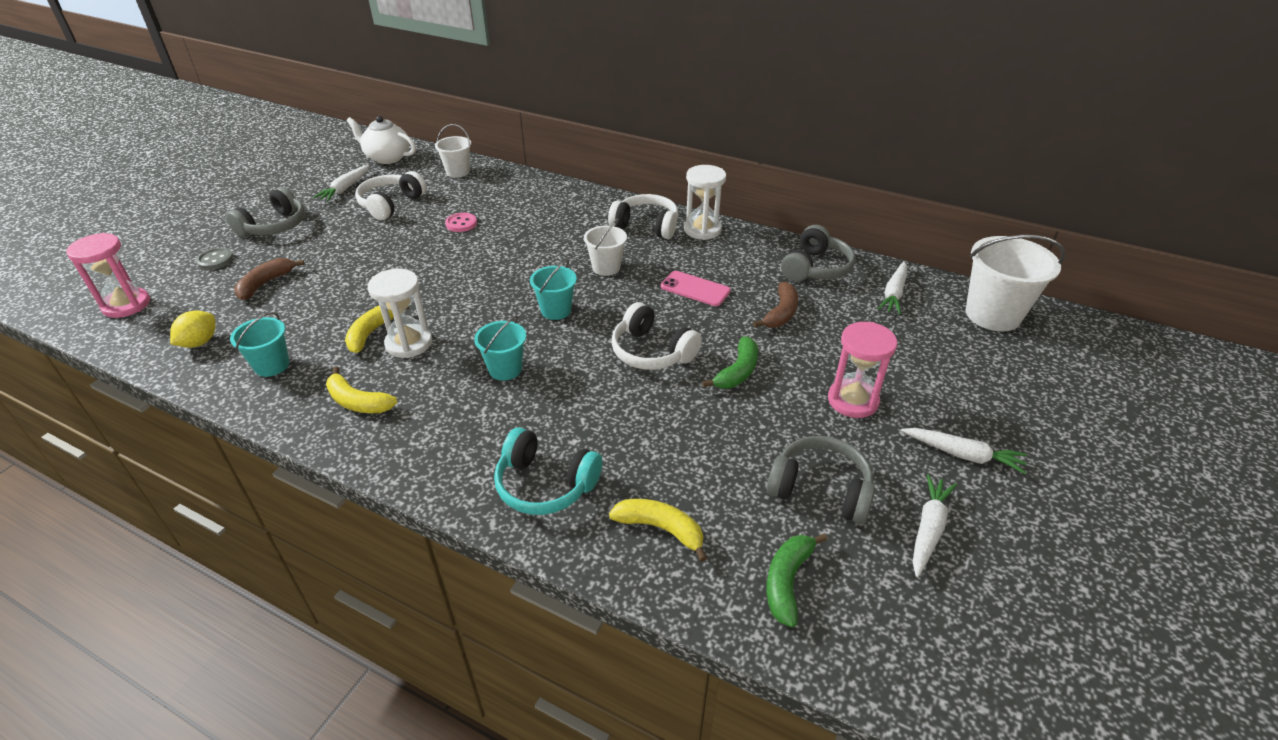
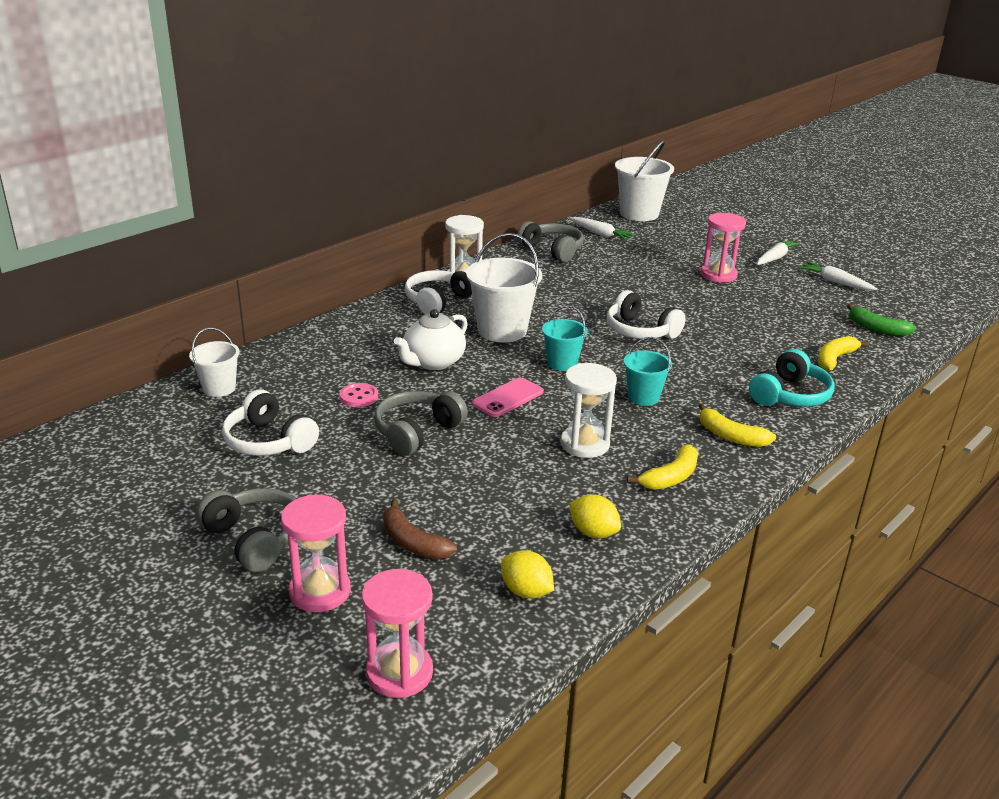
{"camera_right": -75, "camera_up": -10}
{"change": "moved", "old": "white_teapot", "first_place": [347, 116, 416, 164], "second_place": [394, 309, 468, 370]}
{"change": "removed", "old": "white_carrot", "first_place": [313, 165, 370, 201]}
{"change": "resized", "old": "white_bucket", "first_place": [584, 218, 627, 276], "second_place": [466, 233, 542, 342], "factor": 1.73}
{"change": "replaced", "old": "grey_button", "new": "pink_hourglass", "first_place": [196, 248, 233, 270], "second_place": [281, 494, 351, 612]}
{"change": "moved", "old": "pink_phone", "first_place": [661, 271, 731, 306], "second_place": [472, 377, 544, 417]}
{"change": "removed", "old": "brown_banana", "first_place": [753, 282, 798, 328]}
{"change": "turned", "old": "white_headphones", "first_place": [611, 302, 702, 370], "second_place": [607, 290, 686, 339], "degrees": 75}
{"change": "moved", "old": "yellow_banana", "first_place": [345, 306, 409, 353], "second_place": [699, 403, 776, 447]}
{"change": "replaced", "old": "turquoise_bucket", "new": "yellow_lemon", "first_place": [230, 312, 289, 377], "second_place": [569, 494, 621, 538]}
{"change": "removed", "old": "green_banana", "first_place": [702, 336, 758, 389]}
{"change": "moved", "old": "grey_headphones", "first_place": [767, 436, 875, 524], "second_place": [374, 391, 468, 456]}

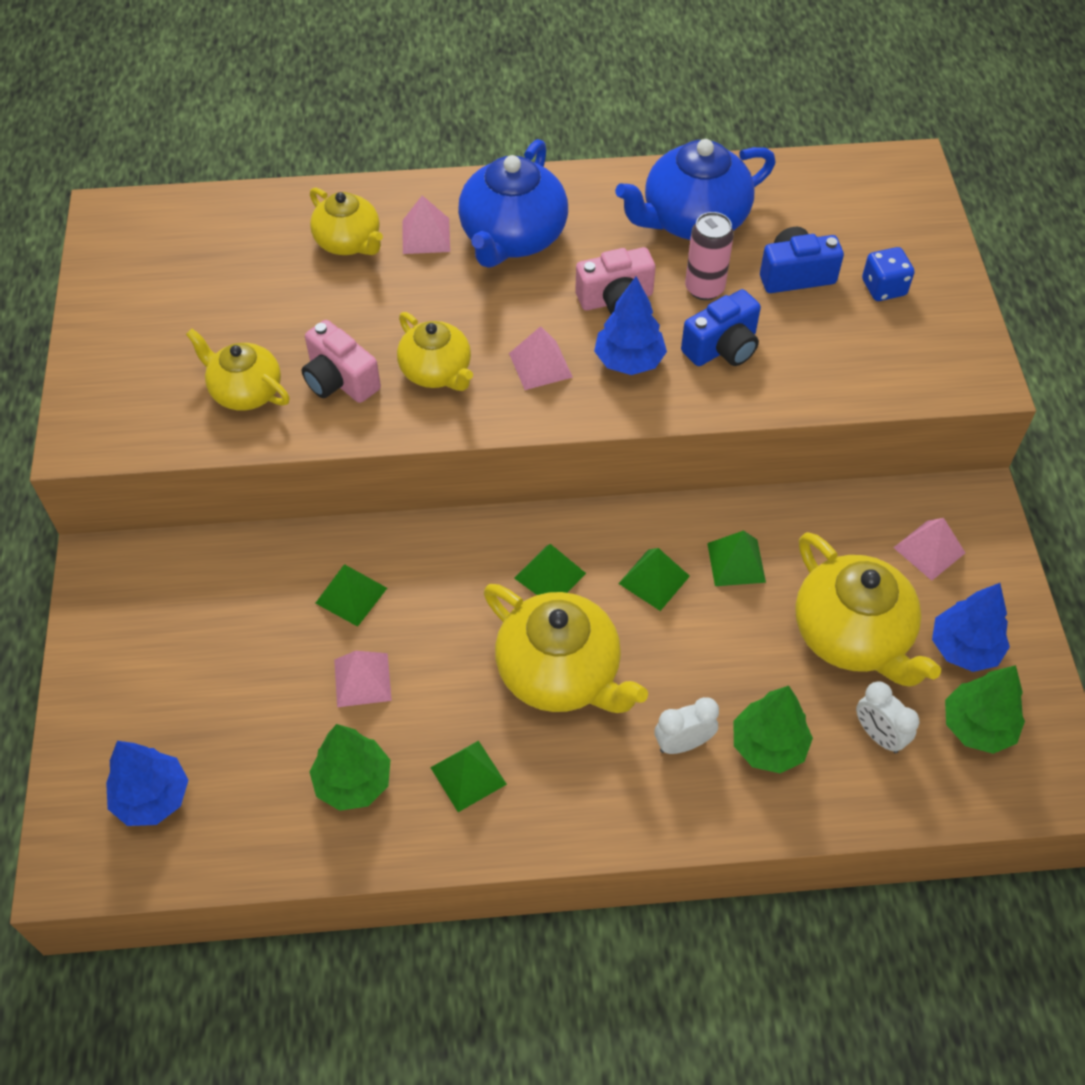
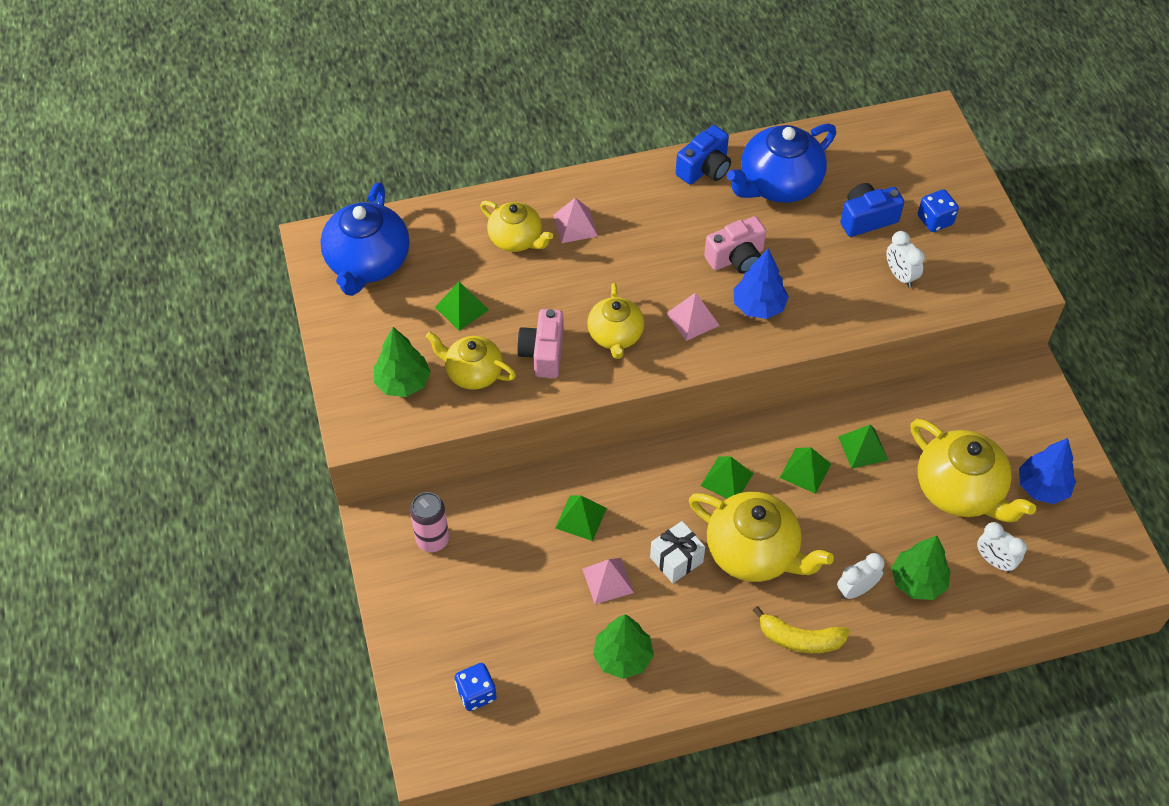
{"camera_right": -10, "camera_up": 0}
{"change": "moved", "old": "blue_teapot", "first_place": [458, 139, 568, 268], "second_place": [320, 182, 409, 296]}
{"change": "moved", "old": "pink_can", "first_place": [685, 212, 734, 300], "second_place": [410, 492, 449, 552]}
{"change": "moved", "old": "blue_camera", "first_place": [681, 289, 761, 366], "second_place": [676, 125, 731, 185]}
{"change": "turned", "old": "yellow_teapot", "first_place": [397, 312, 473, 391], "second_place": [587, 283, 644, 359], "degrees": 45}
{"change": "turned", "old": "pink_camera", "first_place": [302, 320, 381, 403], "second_place": [517, 309, 564, 378], "degrees": 60}
{"change": "removed", "old": "pink_pyramid", "first_place": [893, 518, 965, 581]}
{"change": "moved", "old": "green_tree", "first_place": [945, 665, 1025, 754], "second_place": [374, 327, 431, 397]}
{"change": "moved", "old": "green_pyramid", "first_place": [430, 740, 507, 812], "second_place": [435, 282, 489, 331]}
{"change": "replaced", "old": "blue_tree", "new": "blue_dice", "first_place": [106, 741, 188, 826], "second_place": [455, 663, 497, 711]}
{"change": "added", "new": "white_clock", "second_place": [886, 231, 925, 287]}
{"change": "added", "new": "white_gift", "second_place": [650, 521, 705, 583]}
{"change": "added", "new": "yellow_banana", "second_place": [752, 606, 850, 653]}

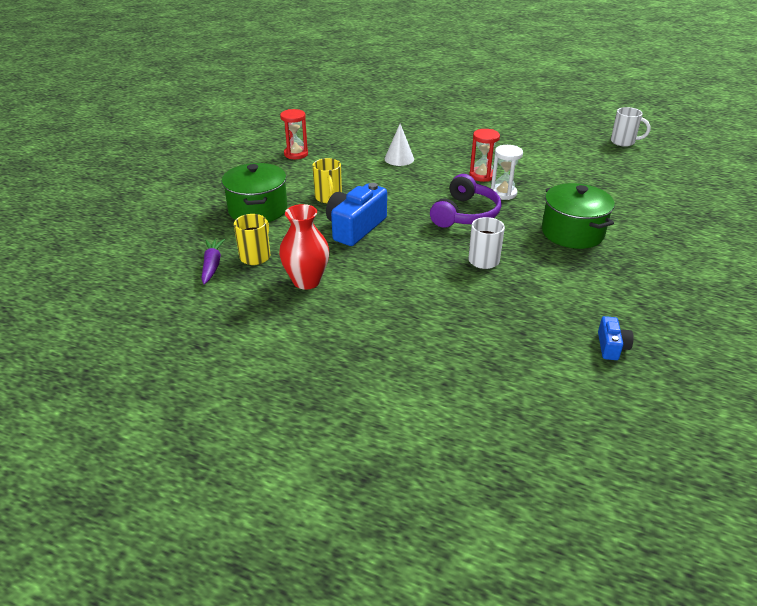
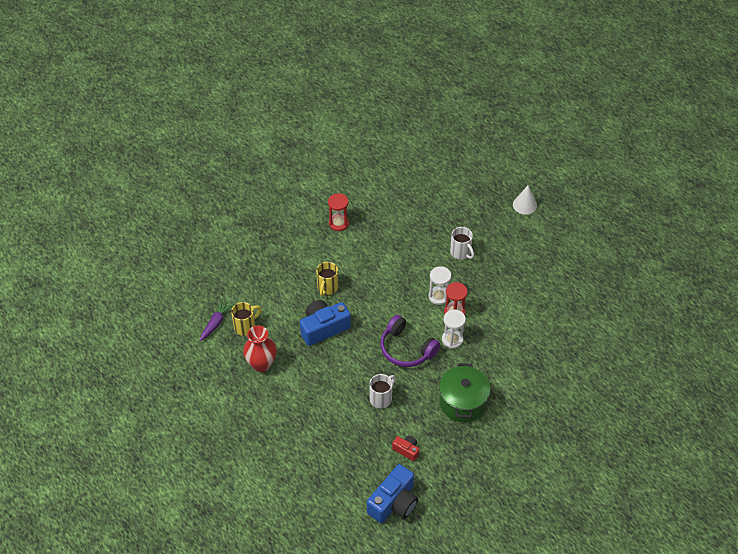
{"camera_right": 30, "camera_up": 15}
{"change": "moved", "old": "white_mug", "first_place": [611, 107, 651, 147], "second_place": [450, 227, 474, 260]}
{"change": "moved", "old": "white_cone", "first_place": [385, 123, 414, 166], "second_place": [513, 185, 537, 215]}
{"change": "removed", "old": "green_pot", "first_place": [222, 163, 287, 222]}
{"change": "turned", "old": "purple_headphones", "first_place": [430, 174, 502, 228], "second_place": [380, 315, 440, 367], "degrees": 75}
{"change": "resized", "old": "blue_camera", "first_place": [598, 316, 634, 360], "second_place": [367, 464, 418, 523], "factor": 1.97}
{"change": "added", "new": "white_hourglass", "second_place": [428, 266, 451, 305]}
{"change": "added", "new": "red_camera", "second_place": [392, 436, 419, 461]}

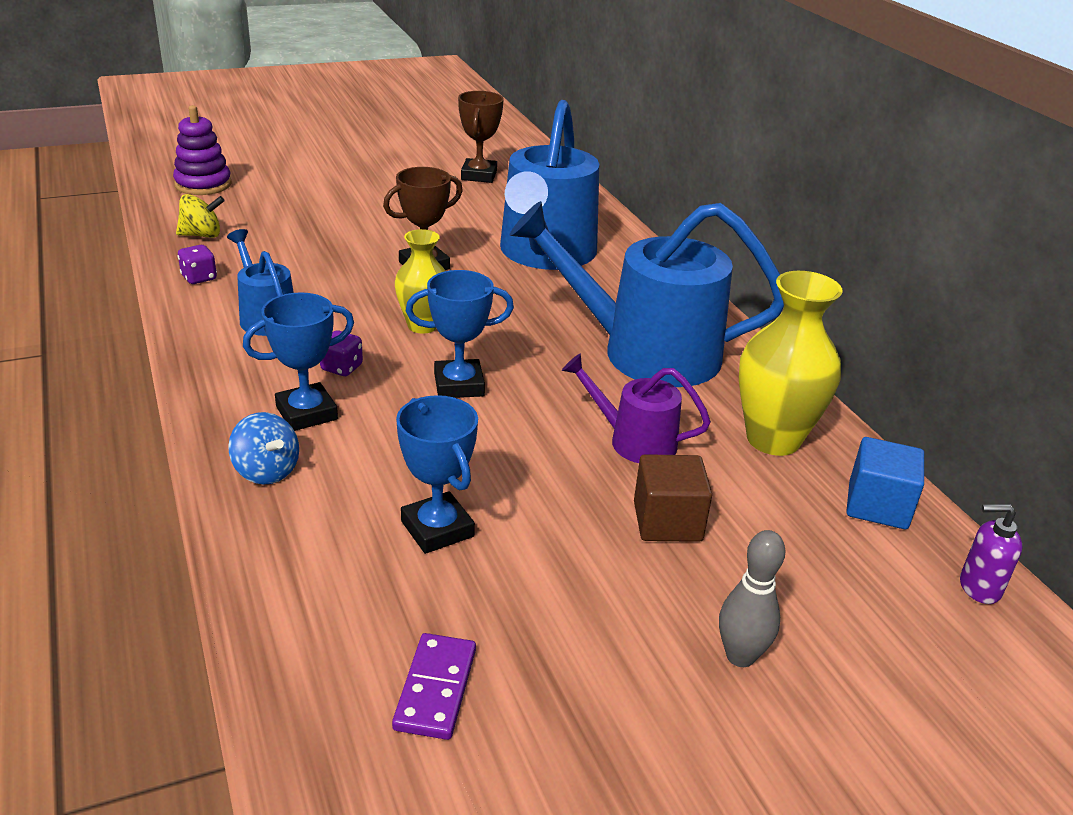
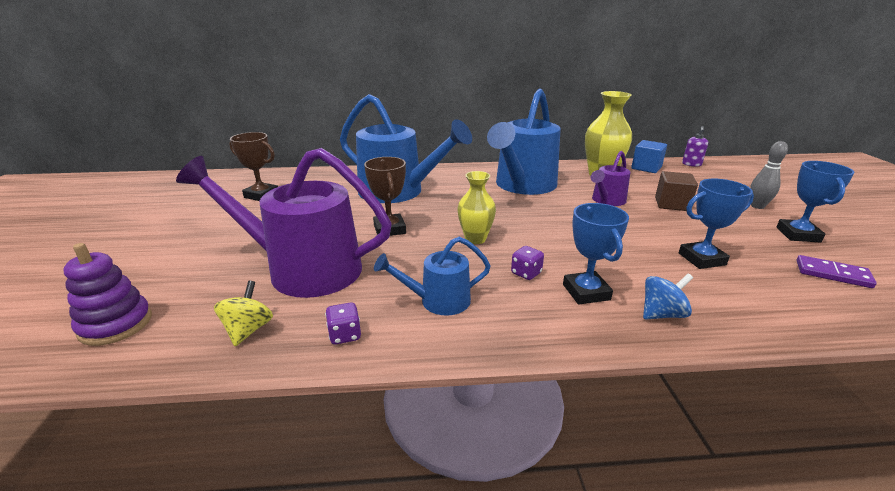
{"camera_right": -70, "camera_up": -5}
{"change": "moved", "old": "blue_trophy", "first_place": [406, 270, 514, 398], "second_place": [776, 161, 854, 243]}
{"change": "added", "new": "purple_watering_can", "second_place": [176, 148, 392, 298]}

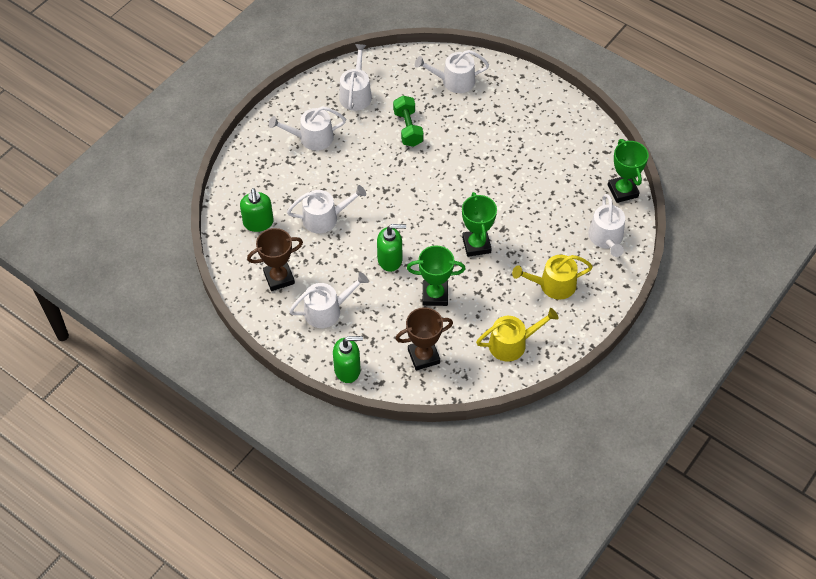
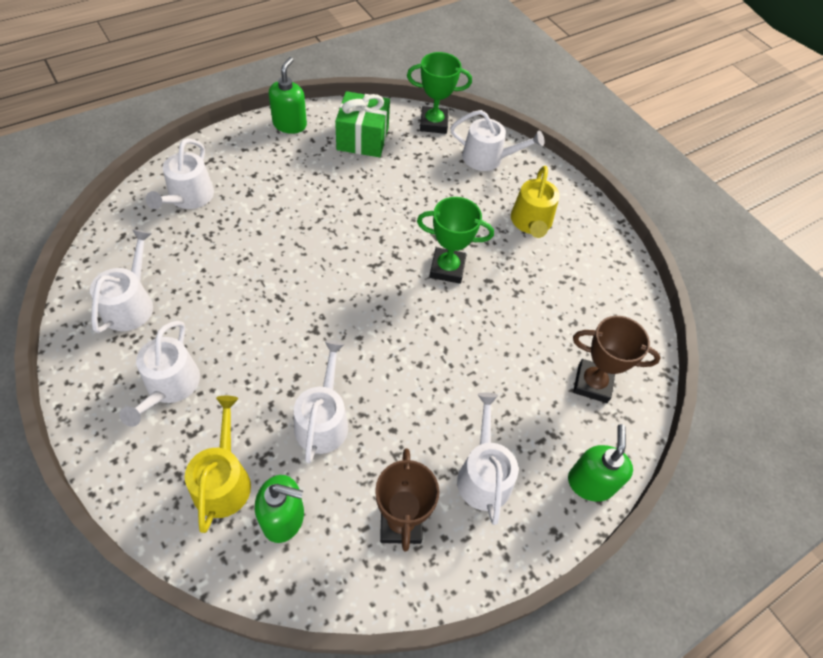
{"camera_right": -75, "camera_up": 0}
{"change": "turned", "old": "white_watering_can", "first_place": [339, 44, 372, 111], "second_place": [90, 229, 153, 333], "degrees": 75}
{"change": "removed", "old": "green_dumbbell", "first_place": [393, 96, 424, 147]}
{"change": "moved", "old": "green_soap_dispenser", "first_place": [377, 224, 406, 272], "second_place": [269, 57, 307, 134]}
{"change": "removed", "old": "green_trophy", "first_place": [407, 245, 466, 306]}
{"change": "turned", "old": "brown_trophy", "first_place": [396, 307, 453, 370], "second_place": [573, 316, 661, 403], "degrees": -75}
{"change": "moved", "old": "yellow_watering_can", "first_place": [476, 308, 559, 361], "second_place": [185, 396, 251, 533]}
{"change": "added", "new": "green_gift", "second_place": [335, 91, 390, 157]}

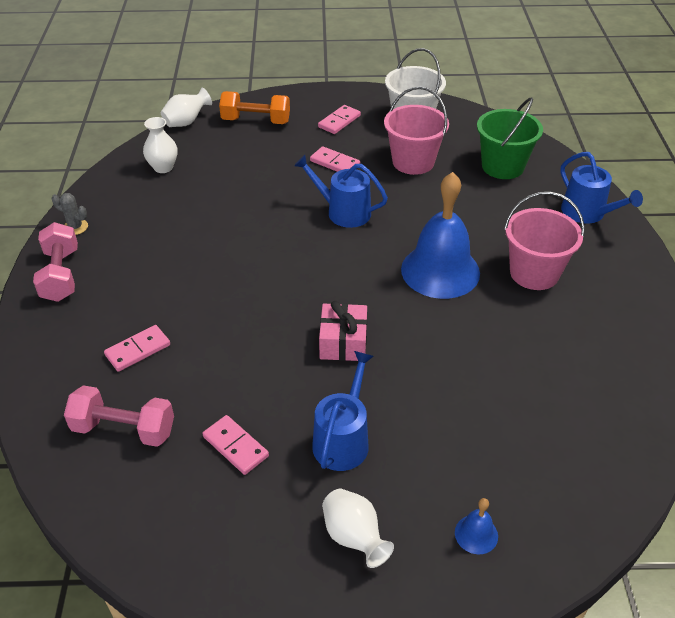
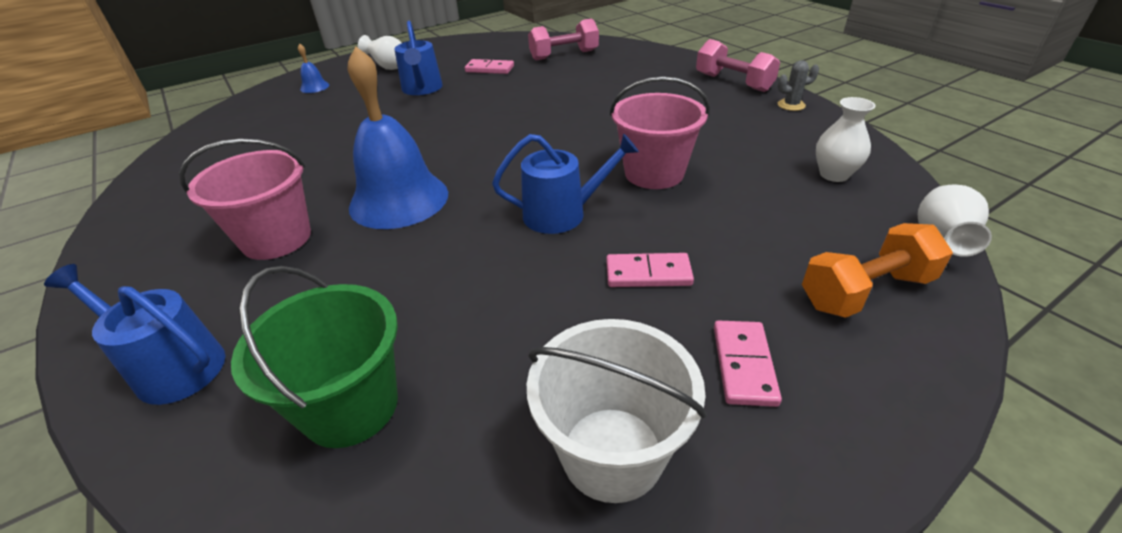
{"camera_right": 150, "camera_up": -5}
{"change": "moved", "old": "pink_bucket", "first_place": [384, 87, 449, 175], "second_place": [610, 77, 710, 189]}
{"change": "removed", "old": "pink_gift", "first_place": [319, 301, 367, 361]}
{"change": "removed", "old": "pink_domino", "first_place": [104, 325, 170, 372]}

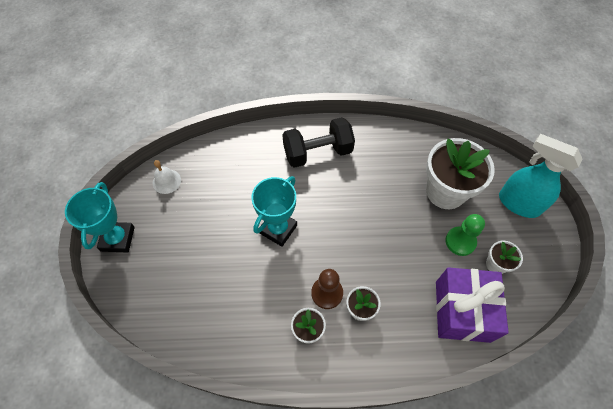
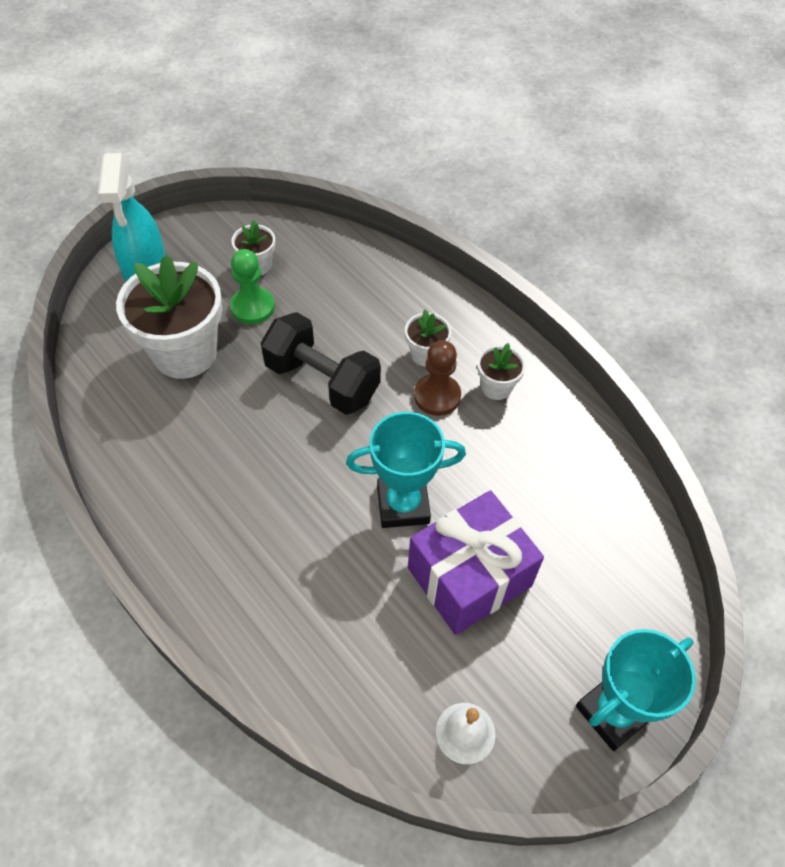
{"camera_right": -130, "camera_up": -5}
{"change": "moved", "old": "black_dumbbell", "first_place": [282, 117, 355, 168], "second_place": [261, 312, 381, 415]}
{"change": "moved", "old": "purple_gift", "first_place": [436, 267, 509, 343], "second_place": [408, 490, 544, 635]}

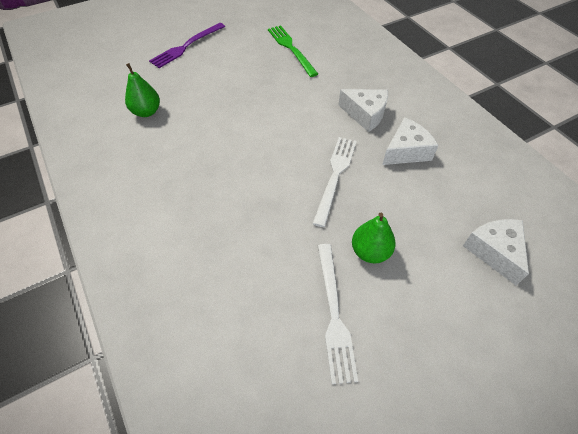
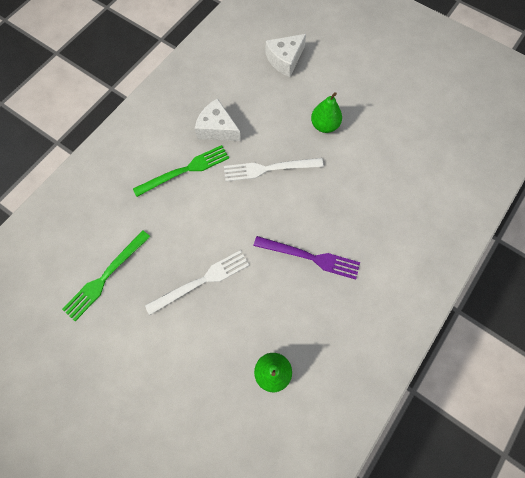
{"camera_right": -115, "camera_up": 15}
{"change": "moved", "old": "purple_fork", "first_place": [149, 23, 225, 68], "second_place": [254, 236, 360, 280]}
{"change": "replaced", "old": "white_cheese", "new": "green_fork", "first_place": [338, 89, 388, 132], "second_place": [133, 145, 229, 197]}
{"change": "moved", "old": "white_fork", "first_place": [318, 244, 358, 384], "second_place": [145, 250, 249, 315]}

